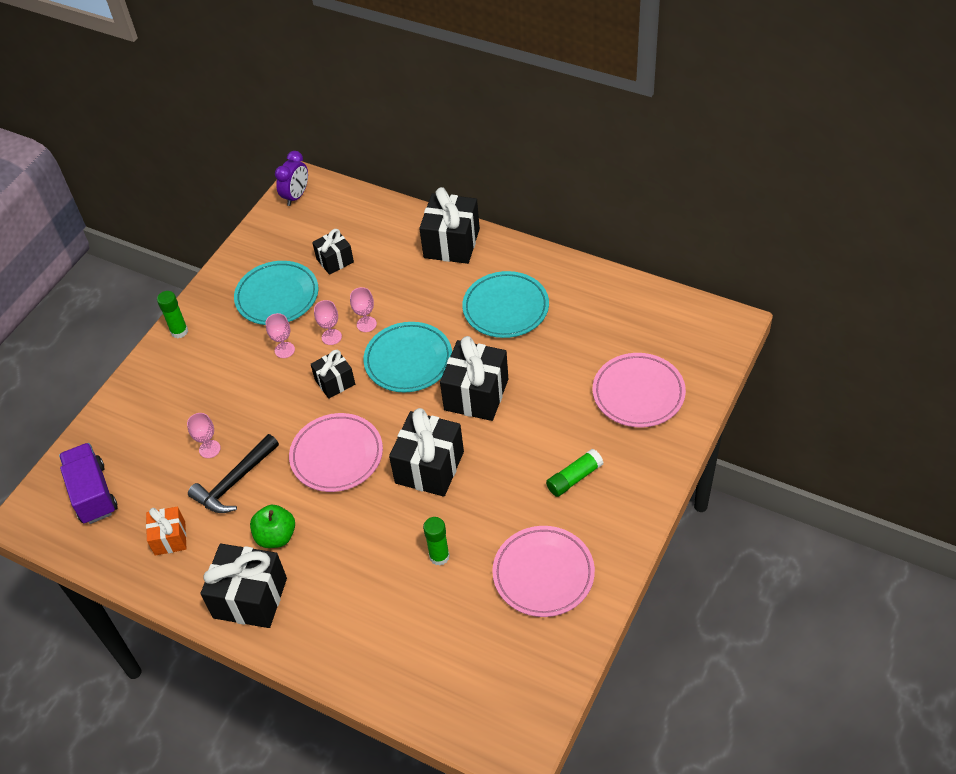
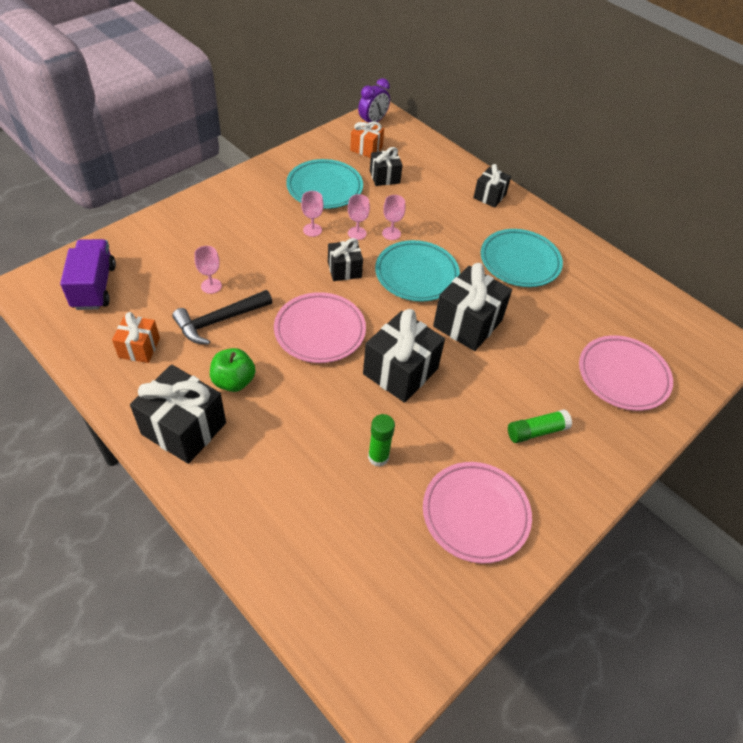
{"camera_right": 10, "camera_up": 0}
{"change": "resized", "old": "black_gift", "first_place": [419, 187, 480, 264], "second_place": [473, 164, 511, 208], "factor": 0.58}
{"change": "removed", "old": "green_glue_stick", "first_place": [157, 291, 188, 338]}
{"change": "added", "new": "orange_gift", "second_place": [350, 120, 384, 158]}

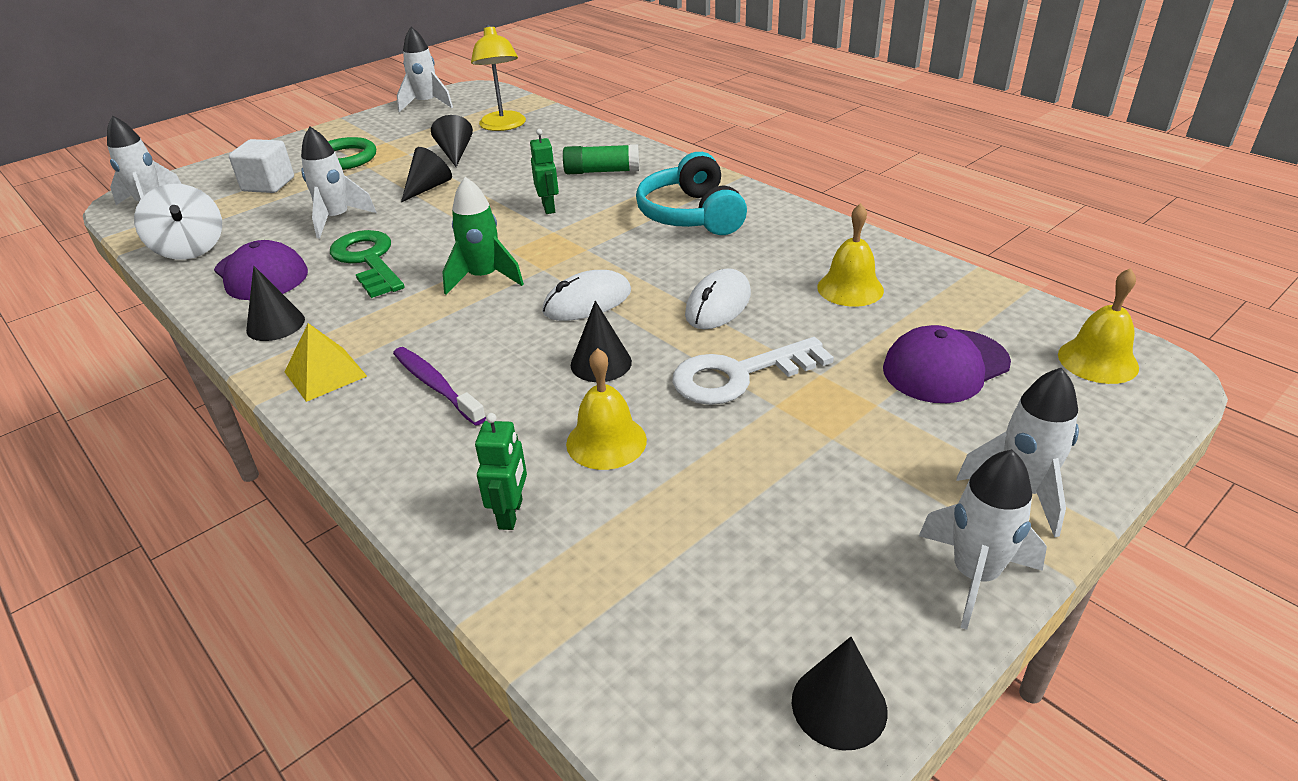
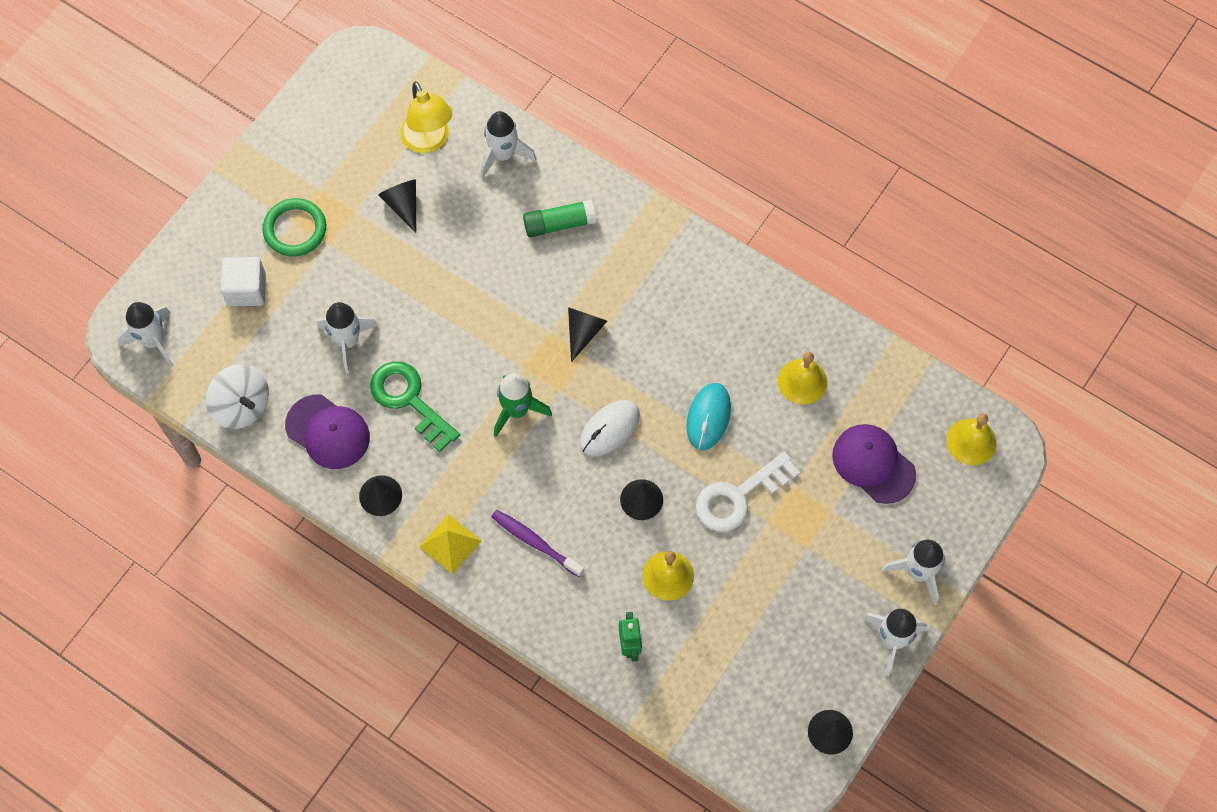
{"camera_right": -15, "camera_up": 30}
{"change": "moved", "old": "white_rocket", "first_place": [397, 27, 453, 113], "second_place": [480, 111, 537, 179]}
{"change": "removed", "old": "green_robot", "first_place": [530, 129, 559, 214]}
{"change": "moved", "old": "black_cone", "first_place": [401, 147, 452, 202], "second_place": [568, 307, 607, 362]}
{"change": "removed", "old": "turquoise_headphones", "first_place": [636, 152, 747, 235]}
{"change": "recoloured", "old": "white_mouse", "new": "turquoise_mouse", "first_place": [685, 268, 751, 329], "second_place": [686, 383, 731, 450]}
{"change": "turned", "old": "purple_cap", "first_place": [883, 325, 1011, 403], "second_place": [832, 424, 916, 504], "degrees": 90}

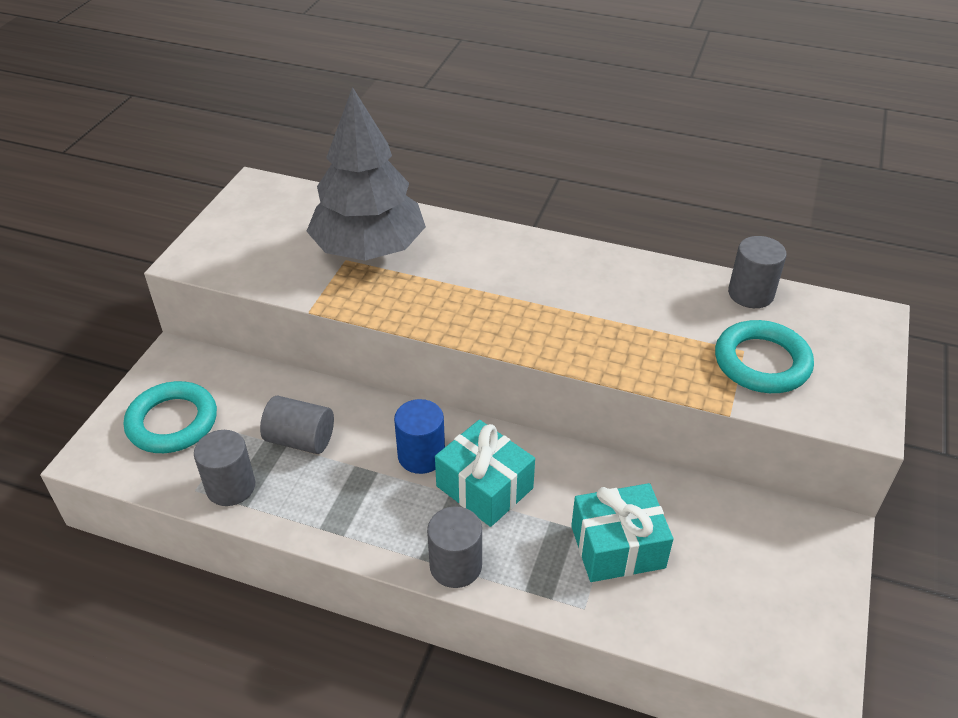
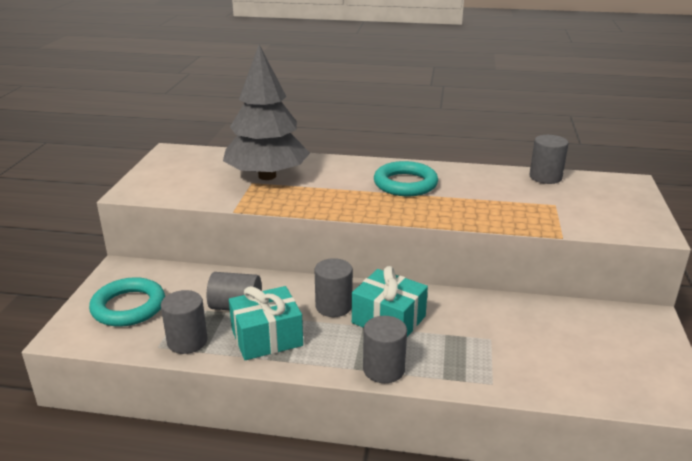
{"camera_right": -10, "camera_up": -15}
{"change": "moved", "old": "turquoise_ring", "first_place": [715, 320, 814, 393], "second_place": [374, 161, 438, 196]}
{"change": "recoloured", "old": "blue_cylinder", "new": "grey_cylinder", "first_place": [394, 399, 445, 474], "second_place": [314, 258, 353, 317]}
{"change": "moved", "old": "turquoise_gift", "first_place": [571, 483, 673, 582], "second_place": [229, 286, 303, 360]}

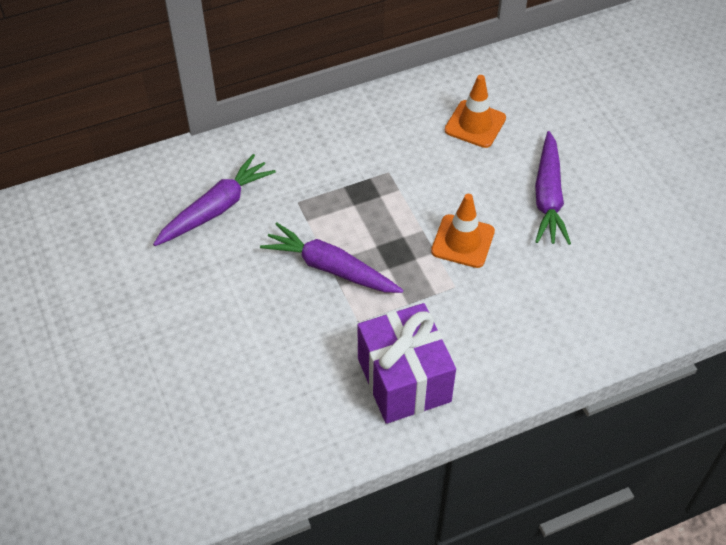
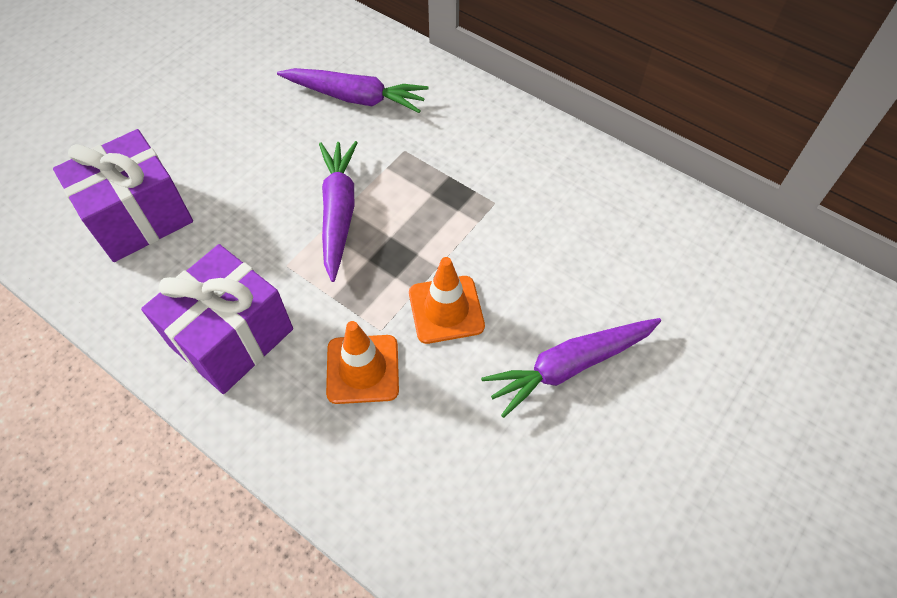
{"camera_right": 60, "camera_up": 5}
{"change": "moved", "old": "orange_traffic_cone", "first_place": [445, 75, 506, 148], "second_place": [326, 321, 399, 404]}
{"change": "added", "new": "purple_gift", "second_place": [53, 129, 193, 262]}

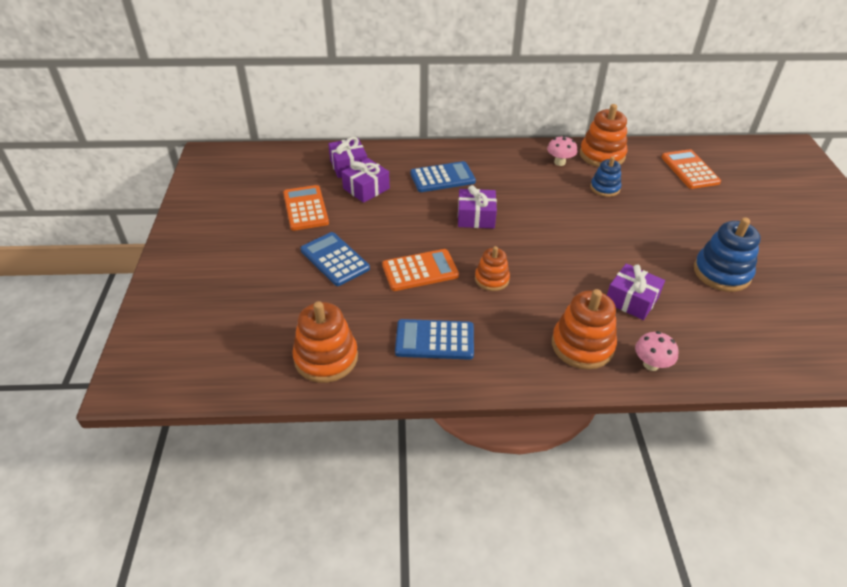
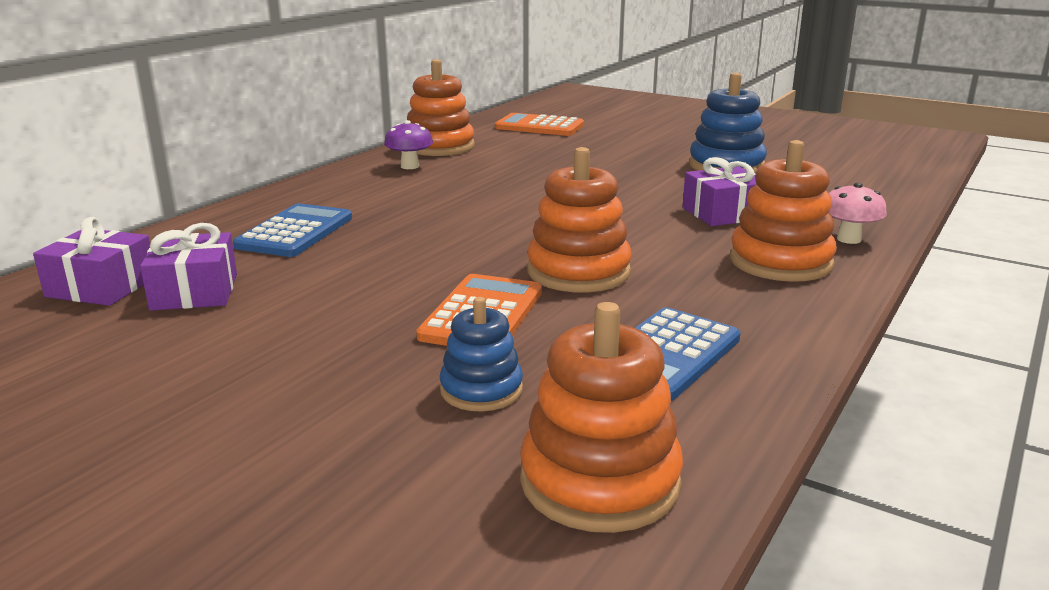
{"camera_right": -55, "camera_up": -20}
{"change": "recoloured", "old": "pink_mushroom", "new": "purple_mushroom", "first_place": [547, 136, 577, 166], "second_place": [384, 120, 433, 169]}
{"change": "moved", "old": "blue_stacking_toy", "first_place": [590, 157, 622, 197], "second_place": [439, 297, 523, 411]}
{"change": "removed", "old": "orange_calculator", "first_place": [283, 185, 329, 231]}
{"change": "removed", "old": "purple_gift", "first_place": [458, 185, 497, 228]}
{"change": "removed", "old": "blue_calculator", "first_place": [300, 232, 370, 286]}
{"change": "resized", "old": "orange_stacking_toy", "first_place": [475, 246, 510, 291], "second_place": [527, 147, 632, 292], "factor": 1.63}

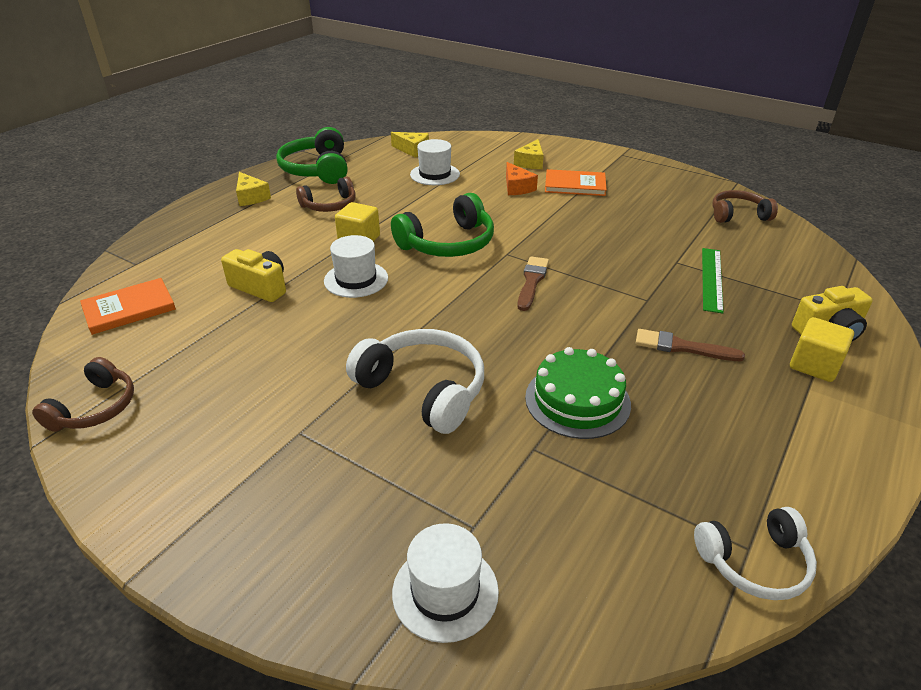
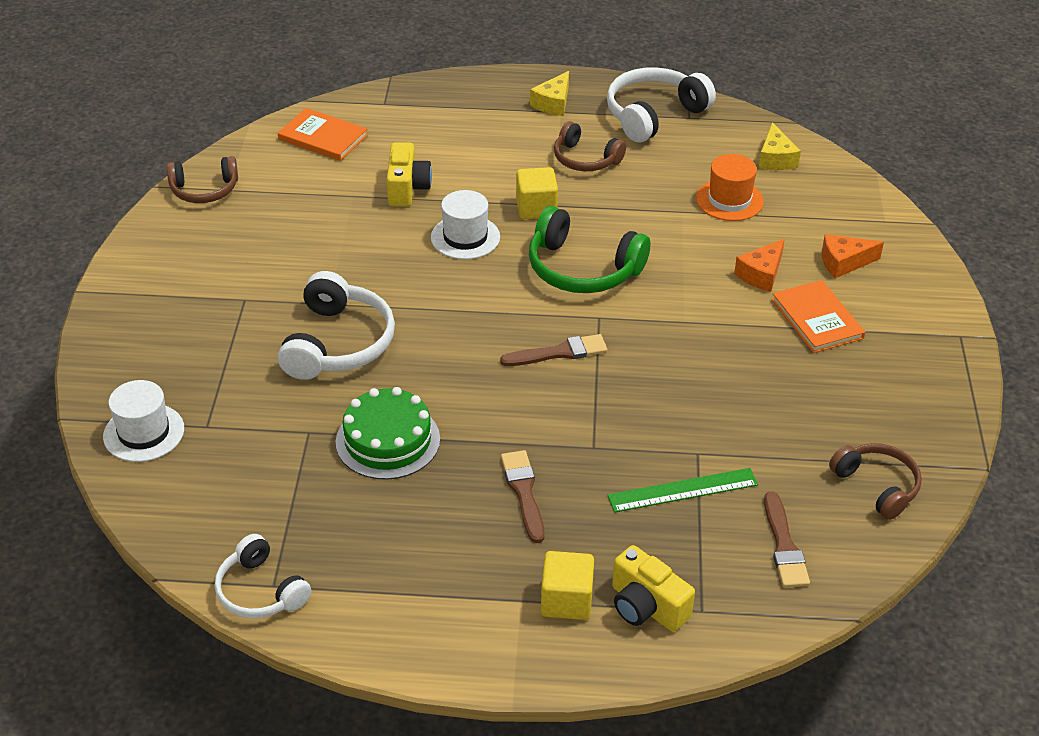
{"camera_right": 60, "camera_up": 5}
{"change": "recoloured", "old": "green_headphones", "new": "white_headphones", "first_place": [276, 127, 348, 184], "second_place": [607, 67, 716, 142]}
{"change": "recoloured", "old": "white_hat", "new": "orange_hat", "first_place": [410, 139, 460, 185], "second_place": [696, 154, 764, 221]}
{"change": "recoloured", "old": "yellow_cheese", "new": "orange_cheese", "first_place": [514, 139, 544, 169], "second_place": [822, 234, 884, 278]}
{"change": "added", "new": "brown_brush", "second_place": [764, 491, 810, 588]}

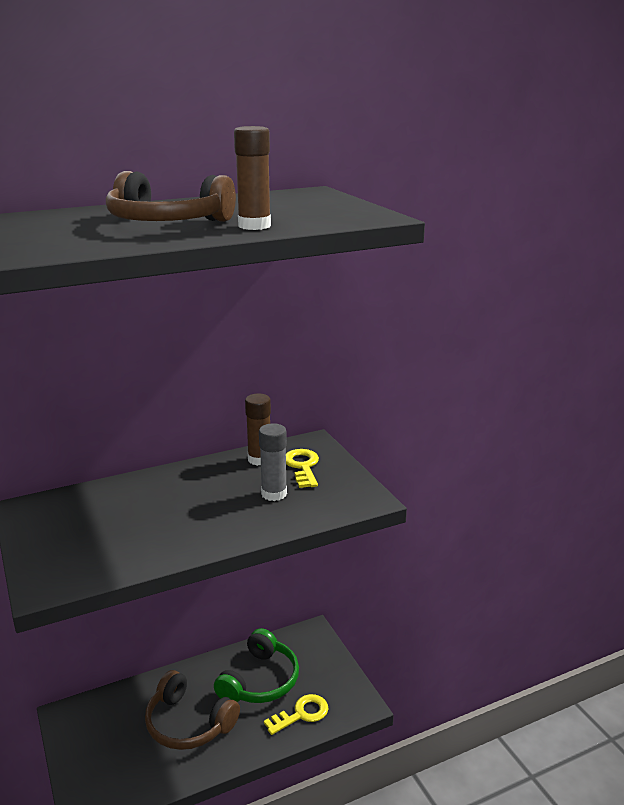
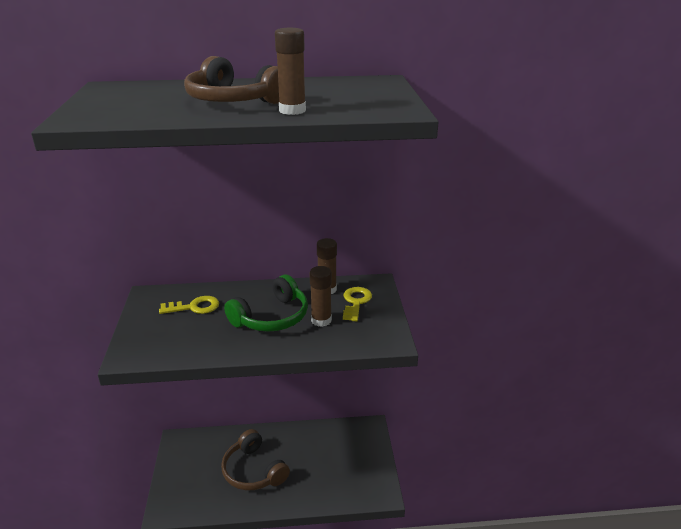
{"camera_right": 20, "camera_up": 5}
{"change": "recoloured", "old": "grey_glue_stick", "new": "brown_glue_stick", "first_place": [259, 423, 287, 501], "second_place": [309, 266, 332, 327]}
{"change": "moved", "old": "green_headphones", "first_place": [214, 628, 299, 703], "second_place": [224, 275, 308, 332]}
{"change": "moved", "old": "yellow_key", "first_place": [264, 694, 328, 735], "second_place": [159, 296, 219, 314]}

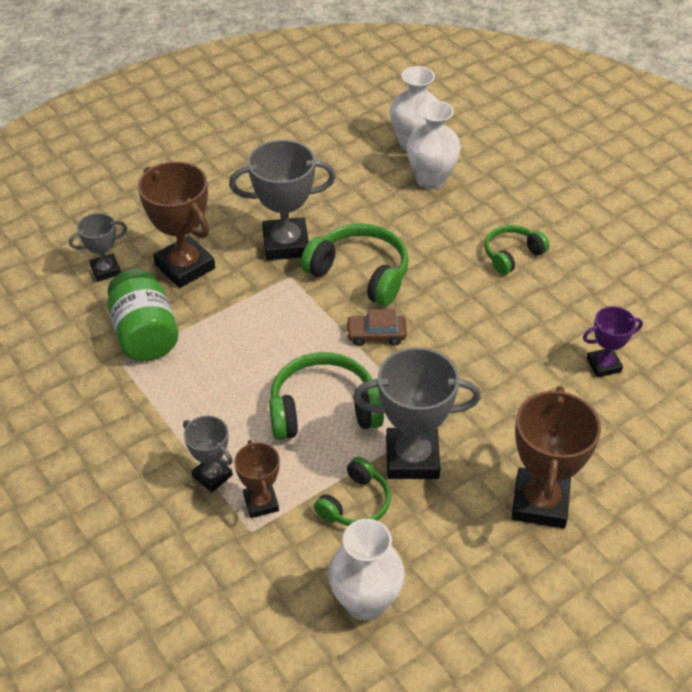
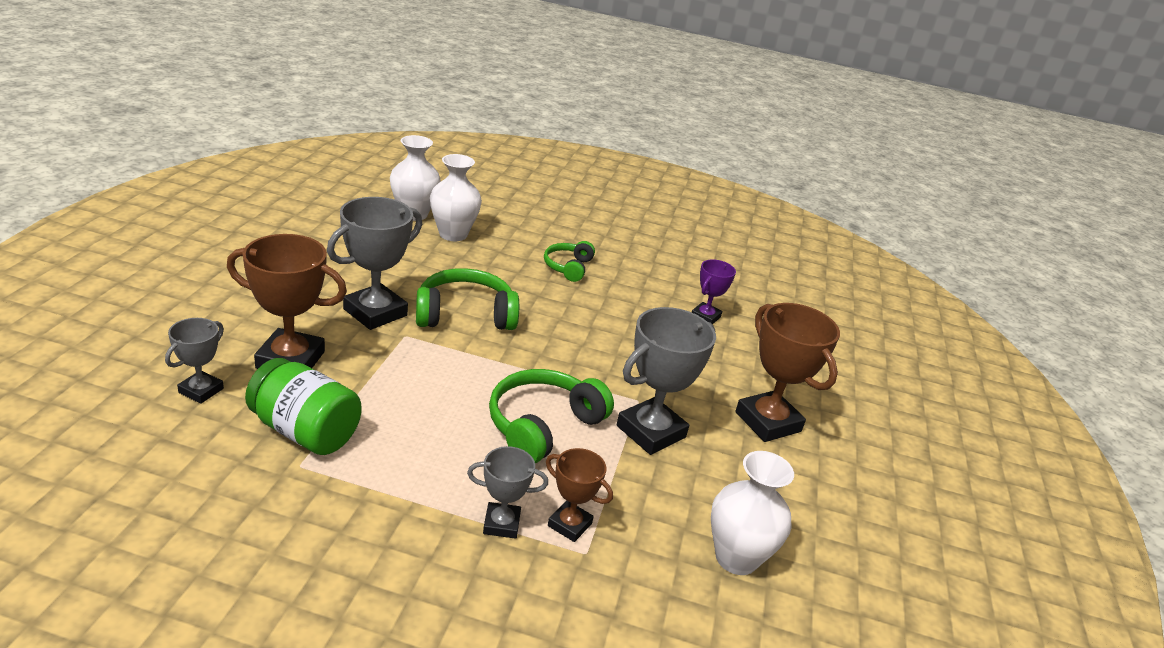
{"camera_right": -45, "camera_up": -15}
{"change": "removed", "old": "brown_car", "first_place": [346, 309, 407, 346]}
{"change": "removed", "old": "green_headphones", "first_place": [314, 457, 391, 526]}

